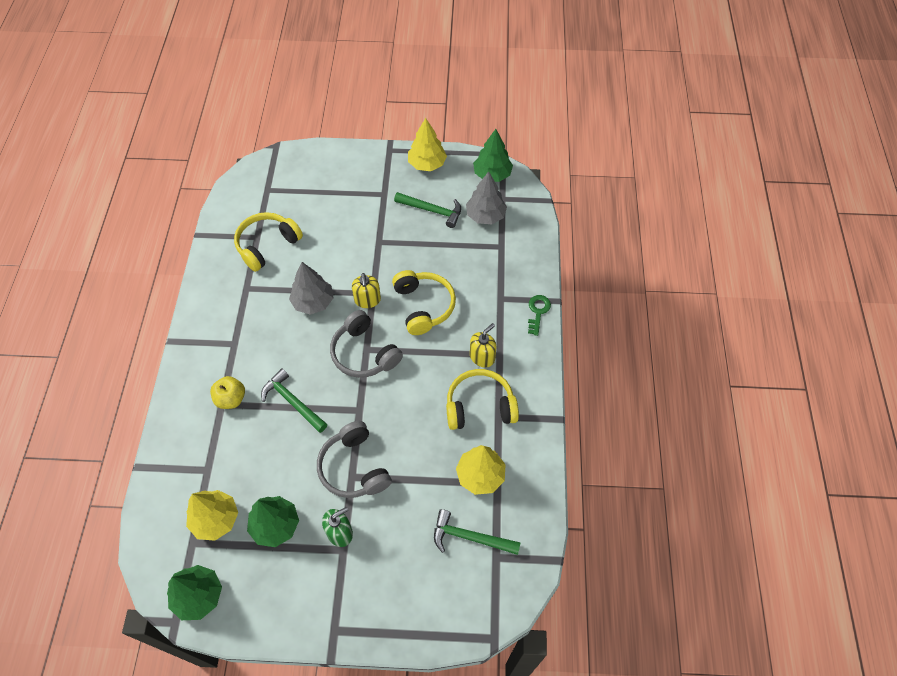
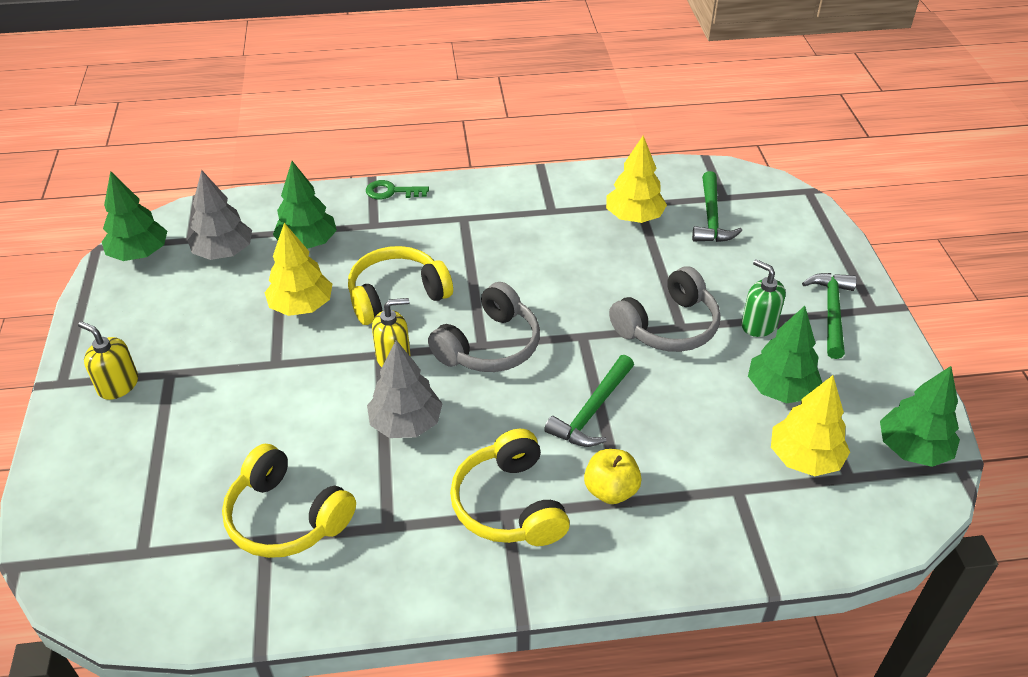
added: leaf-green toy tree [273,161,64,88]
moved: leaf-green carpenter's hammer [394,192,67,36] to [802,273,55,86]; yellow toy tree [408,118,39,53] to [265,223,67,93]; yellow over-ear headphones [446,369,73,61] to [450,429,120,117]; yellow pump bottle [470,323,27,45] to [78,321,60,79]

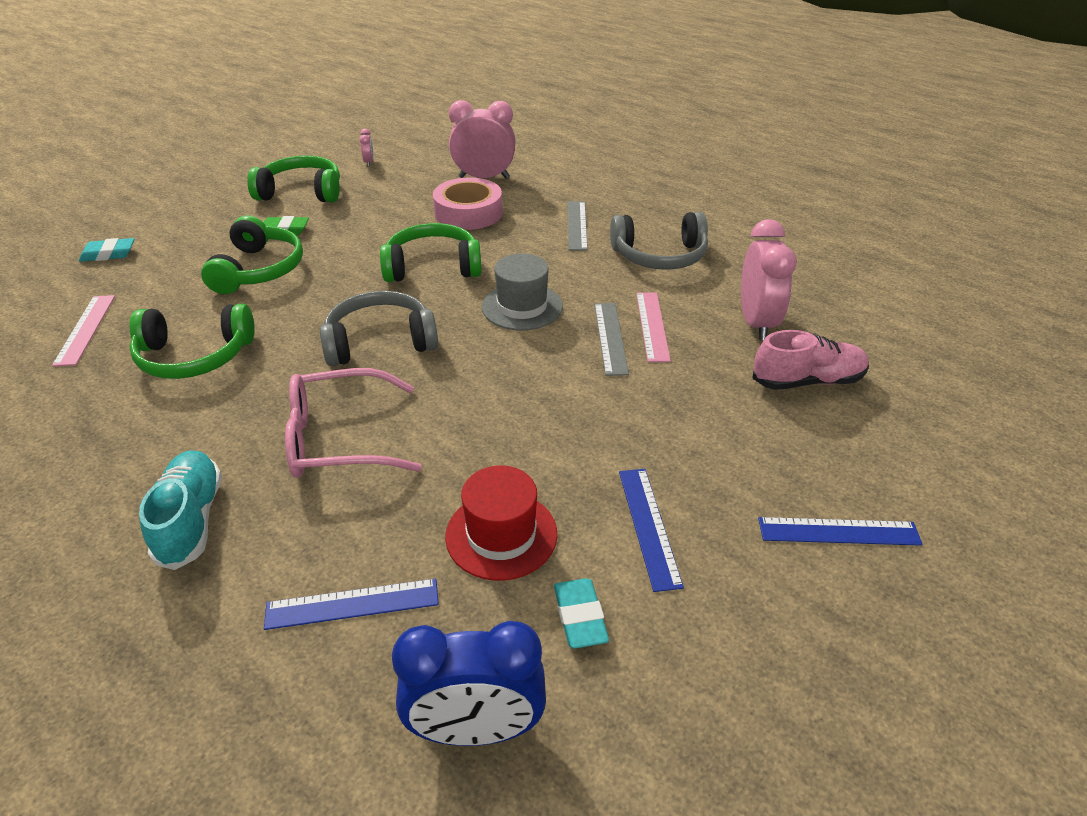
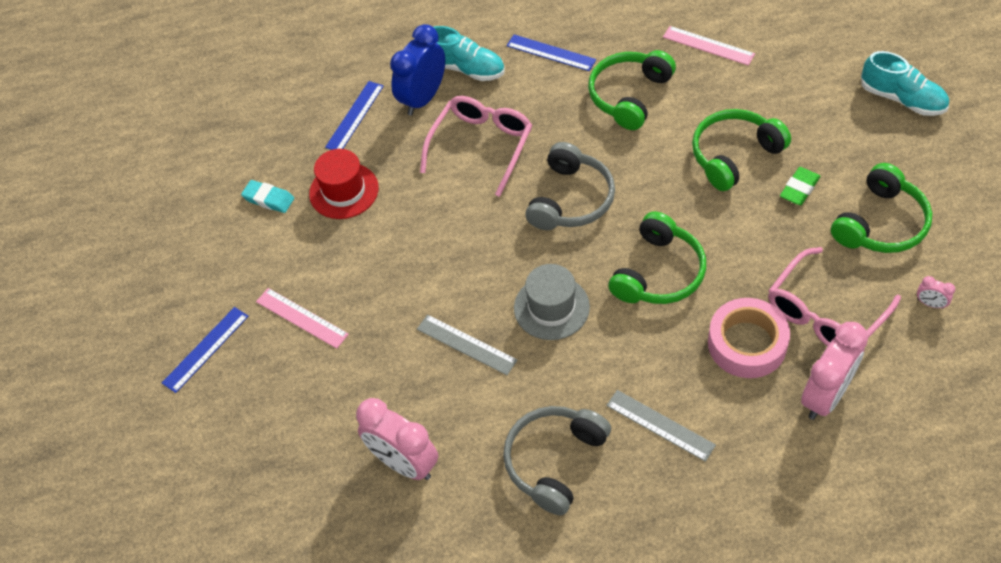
removed: turquoise eraser [79,238,55,24]; rosy sneaker [752,330,117,60]
added: rosy glasses [768,247,133,99]; turquoise sneaker [861,51,88,65]
moved: cobalt clock [392,621,154,125] to [390,24,55,91]; cobalt ruler [619,469,65,123] to [507,35,89,36]; rosy ruler [636,292,35,70] to [256,288,93,61]
turned: leaf-green over-ear headphones [201,215,102,79] = [692,109,99,82] 105 degrees clockwise

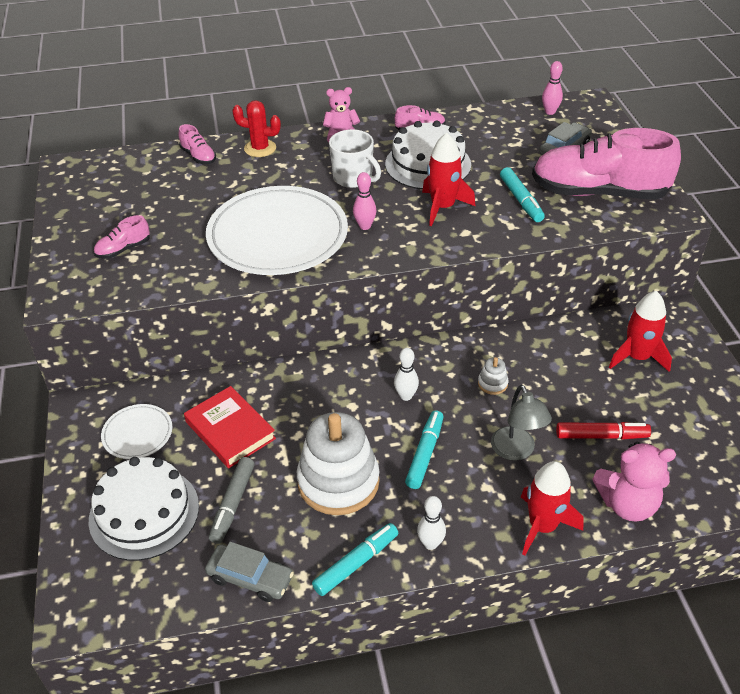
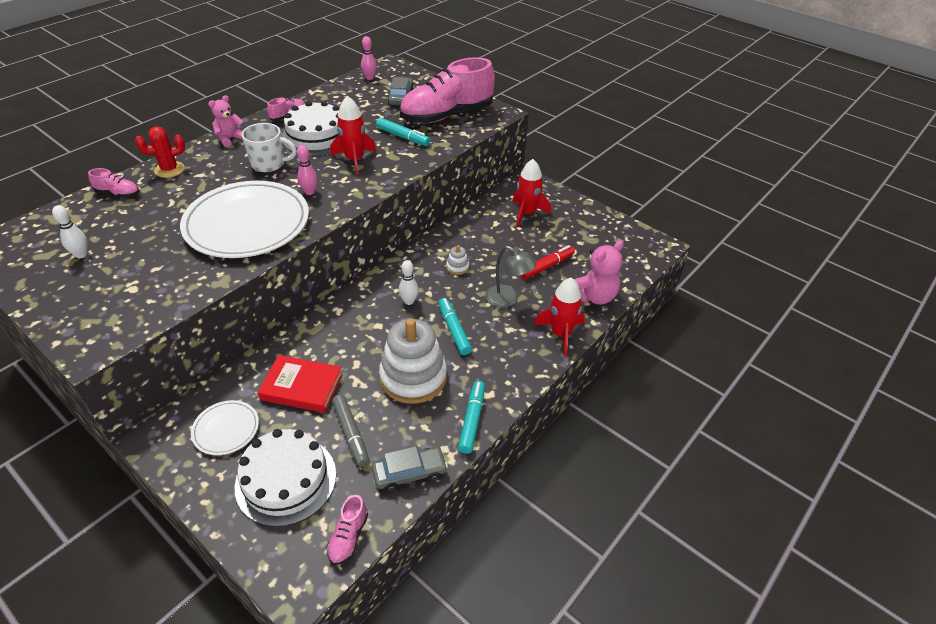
moved: rosy sneaker [94,215,56,44] to [326,495,42,70]; snow-white skittle [417,496,29,54] to [52,205,36,53]

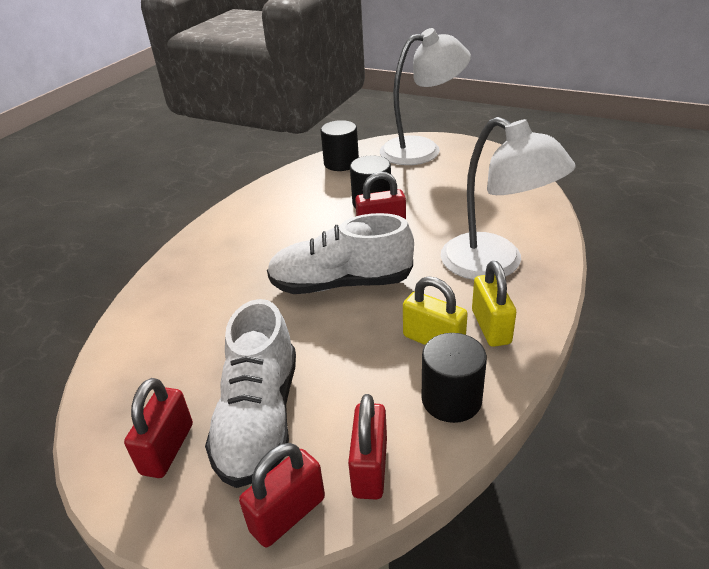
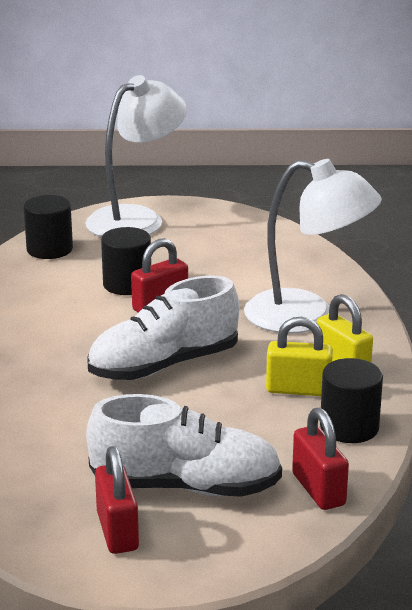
removed: scarlet lock [239,443,86,104]
turned: snow-white sneaker [205,299,91,189] = [86,394,196,103] 60 degrees counterclockwise

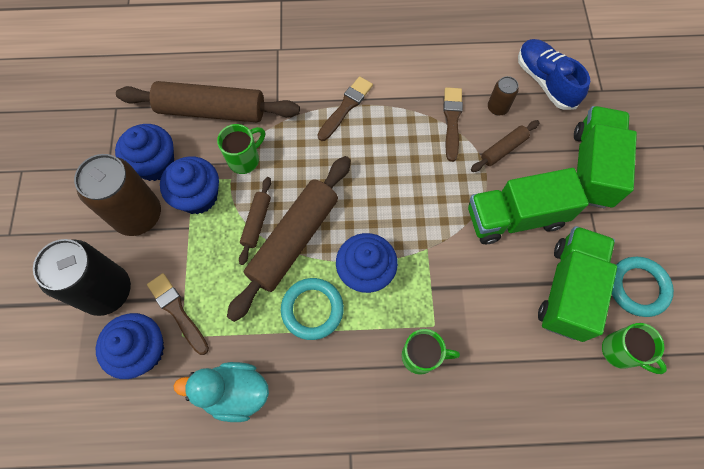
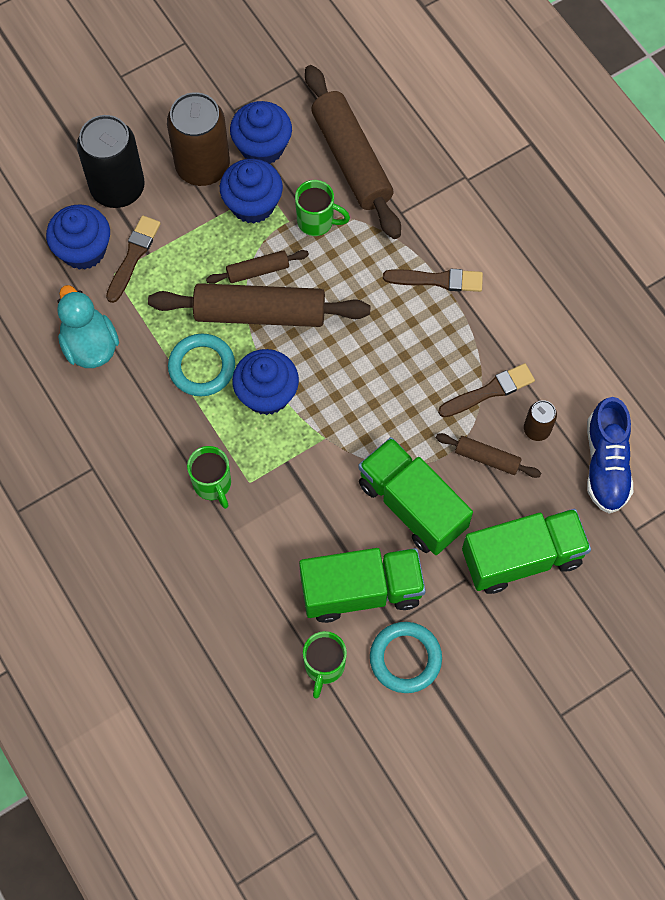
turned: cobalt sneaker [518,39,72,71] = [587,397,46,117] 150 degrees clockwise

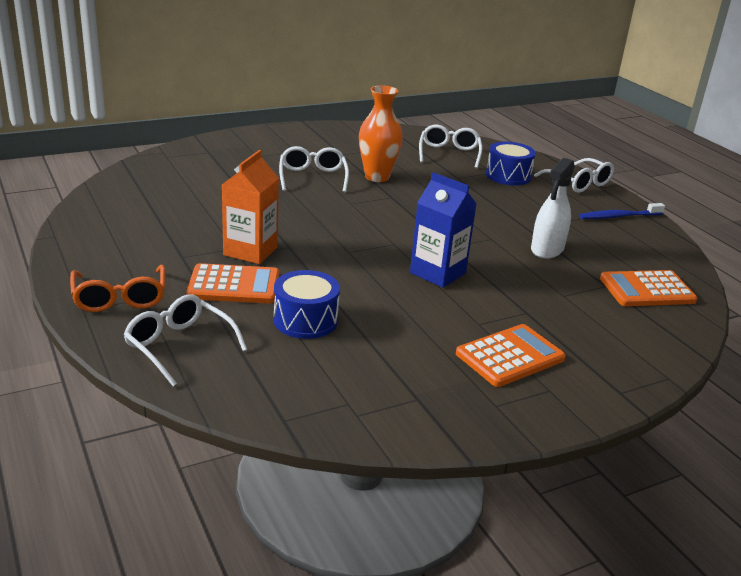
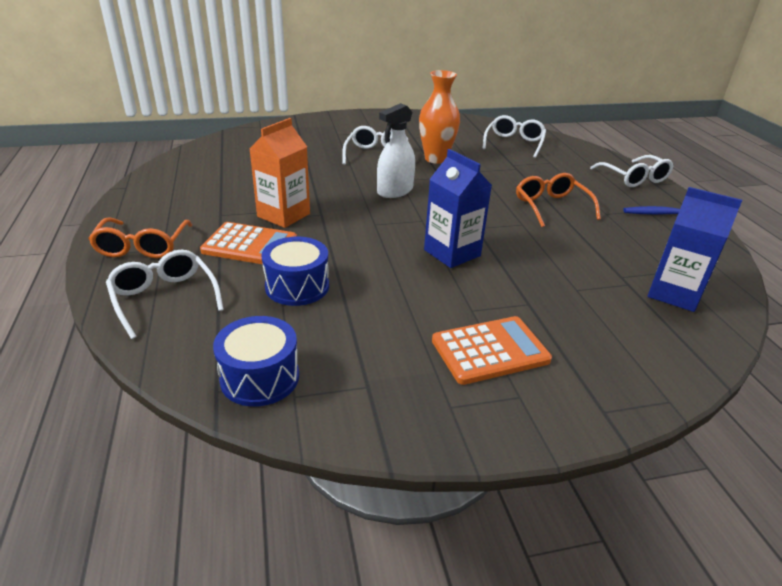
added: orange glasses [516,173,85,54]
moved: cobalt snare drum [486,142,50,44] to [213,316,86,91]; snow-white spray cleaner [531,158,44,101] to [377,103,38,95]
replaced: orange calculator [600,270,97,36] to cobalt milk carton [648,187,94,125]

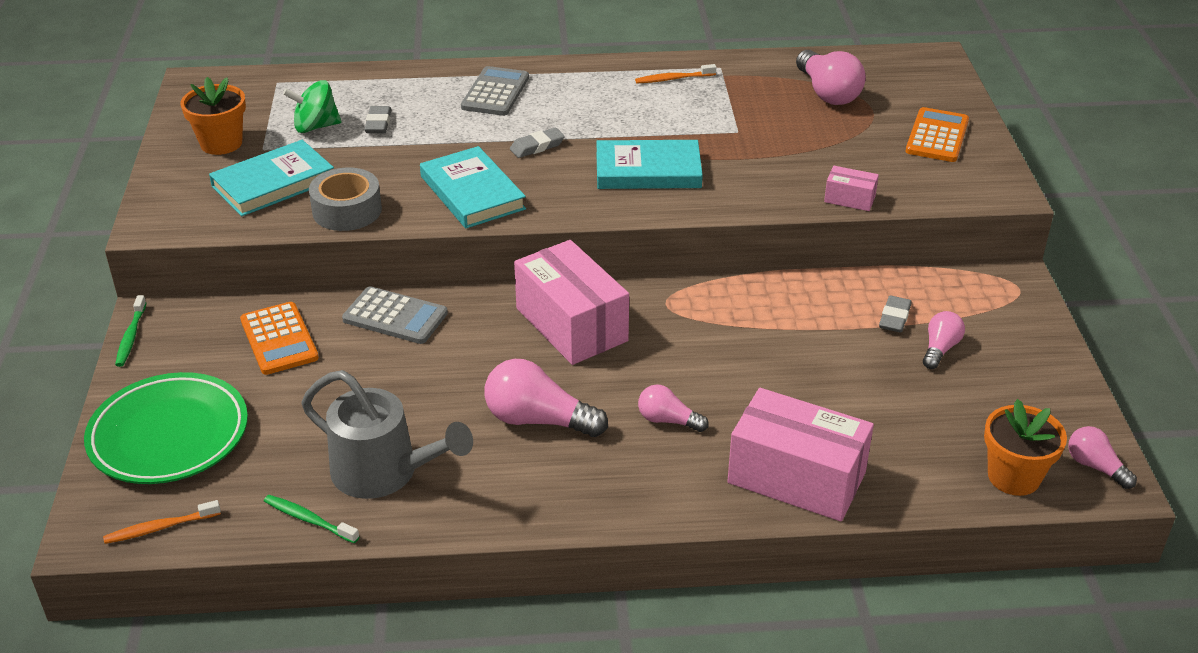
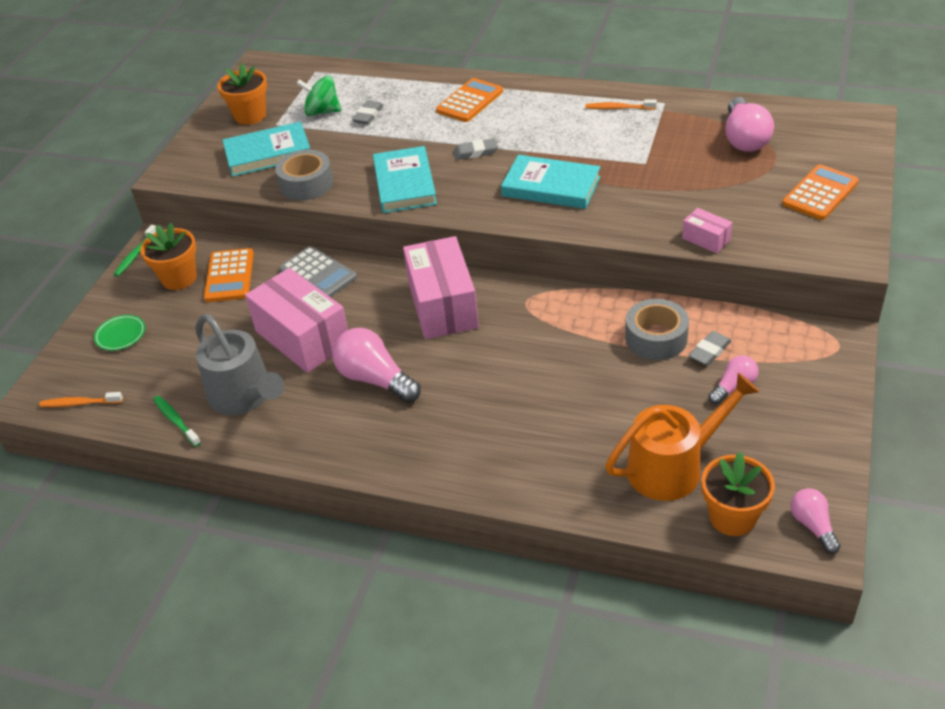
removed: rosy lightbulb [638,384,71,48]
added: orange plant pot [140,223,57,67]; orange watering can [605,373,155,128]; ash-grey roll of tape [625,299,64,61]
moved: rosy parcel [727,388,147,134] to [245,268,103,105]
recoloured: ash-grey calculator [461,66,68,50] to orange calculator [436,78,67,44]
resized: leaf-green dinner plate [84,372,164,112] = [94,315,51,36] x0.43

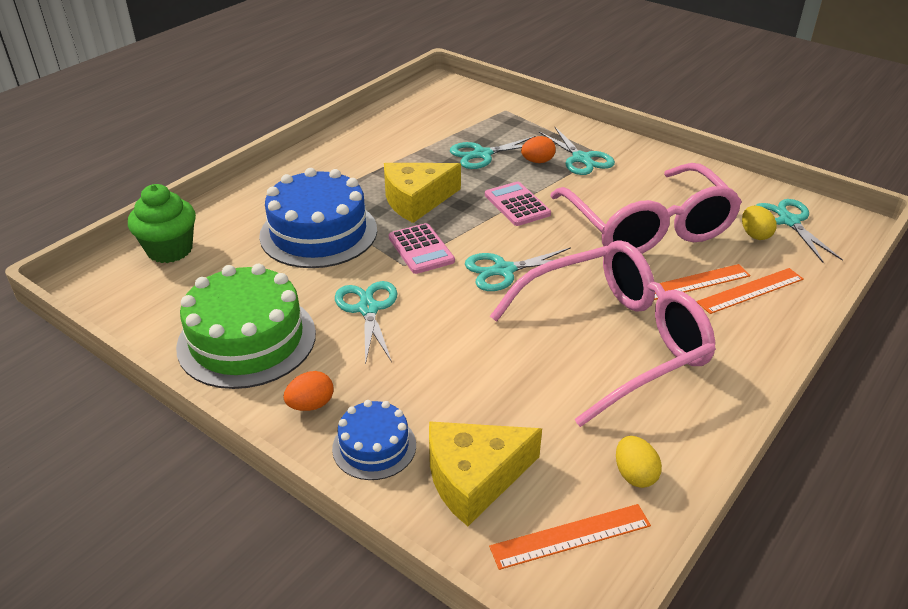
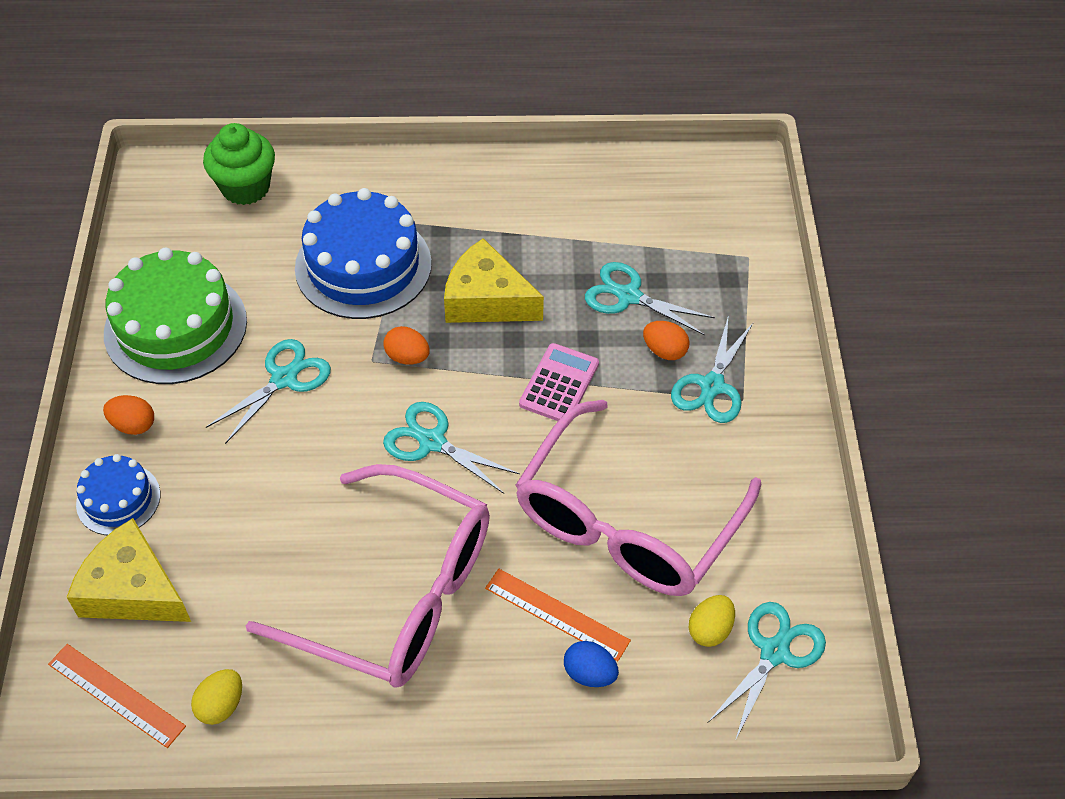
replaced: rosy calculator [389,223,66,51] to orange egg shape [383,326,47,39]; orange ruler [697,268,106,46] to cobalt egg shape [564,641,55,46]

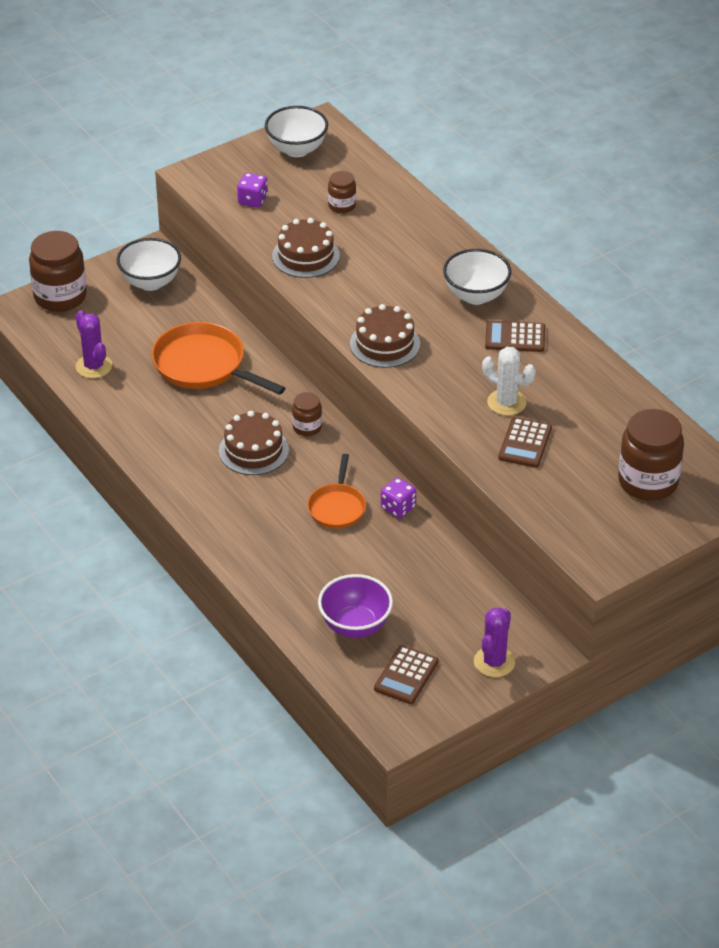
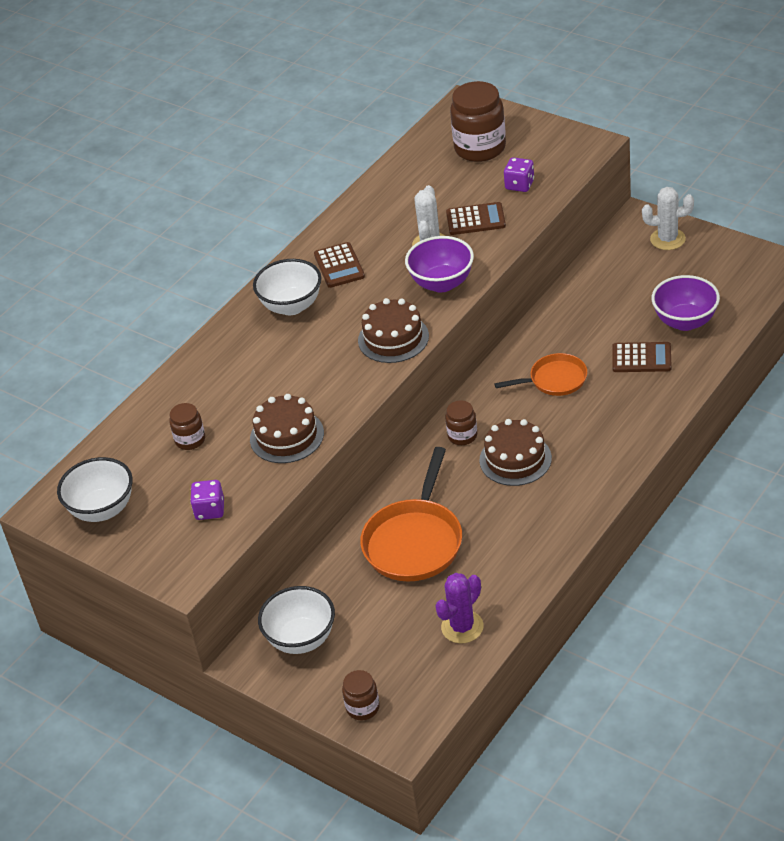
added: royal purple deep dish [405,236,69,56]
moved: russet calculator [374,645,64,59] to [613,342,59,30]; royal purple die [381,477,35,41] to [504,157,30,35]
recoloured: royal purple saguaro cactus [474,608,41,69] to snow-white saguaro cactus [642,187,52,63]
resized: russet jam jar [29,231,58,81] = [342,670,38,50] x0.52

